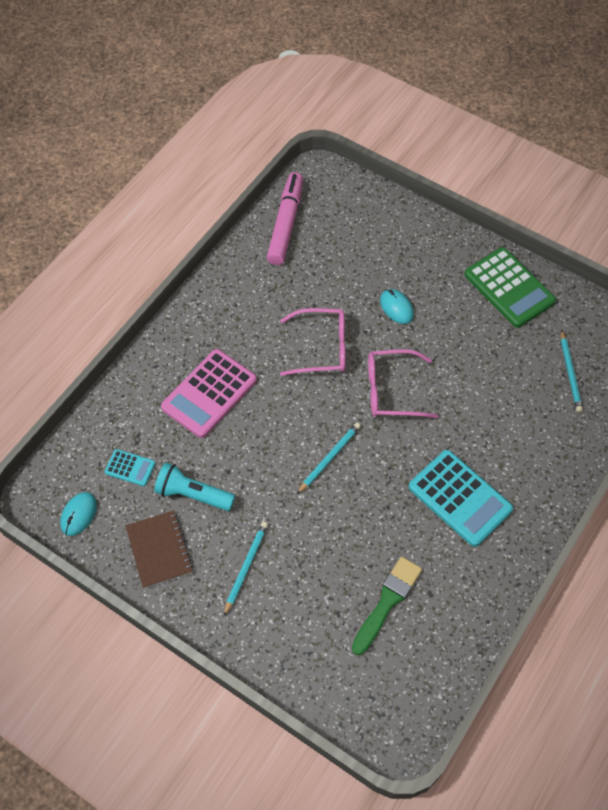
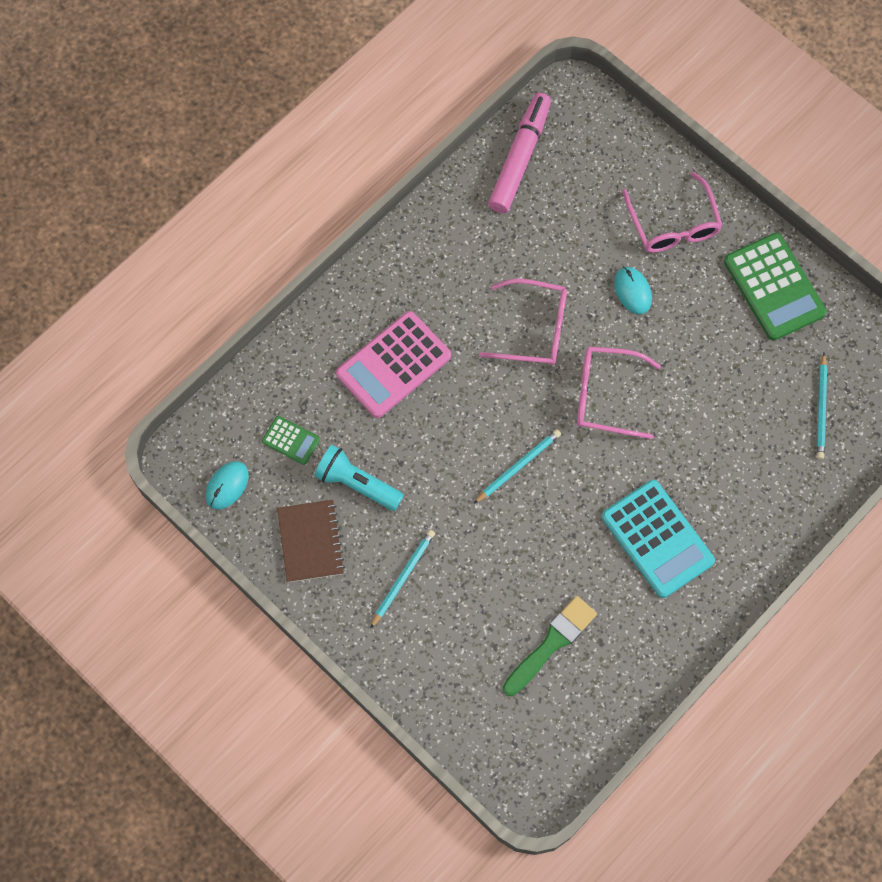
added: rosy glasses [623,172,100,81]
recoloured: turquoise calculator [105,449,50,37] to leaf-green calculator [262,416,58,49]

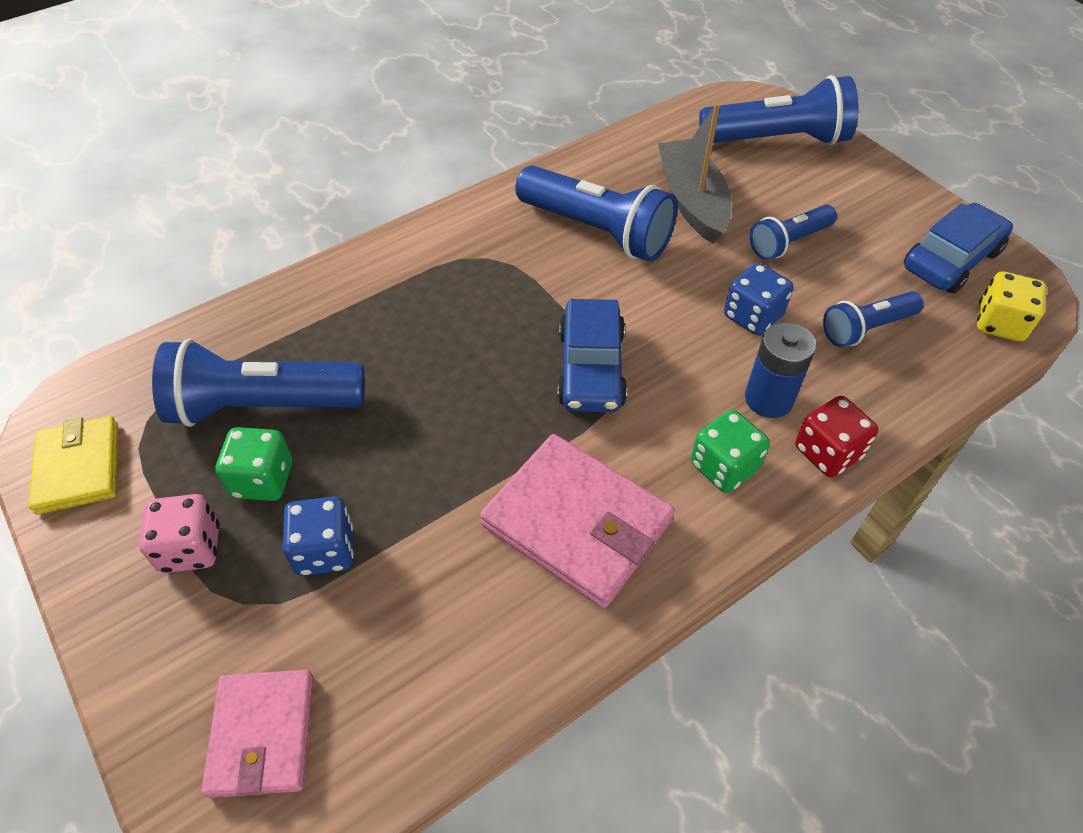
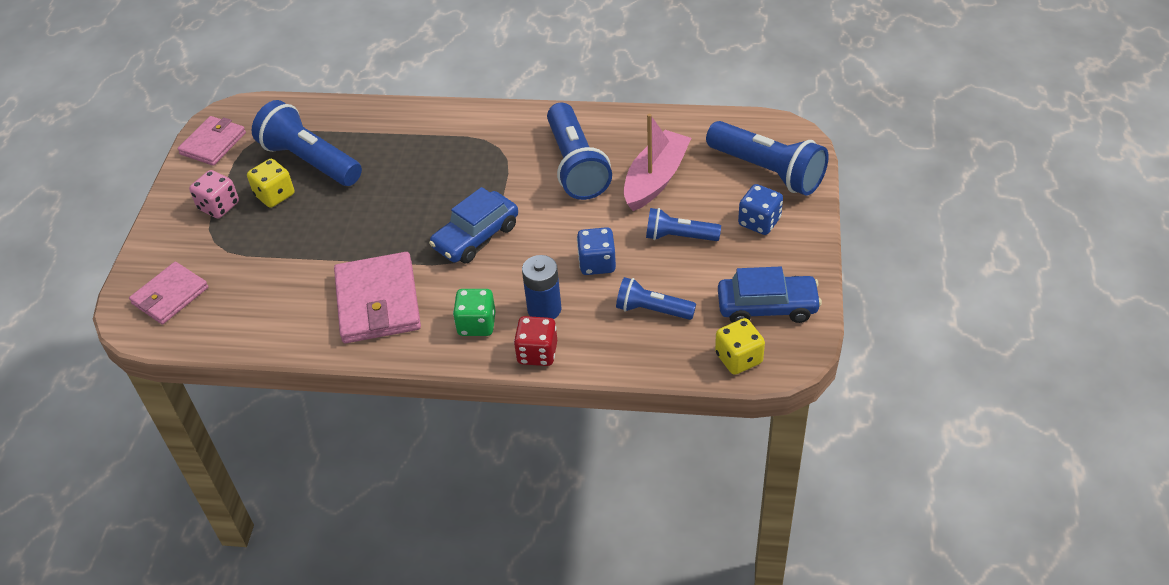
moved: cobalt die [282,496,72,80] to [738,184,45,51]
recoloured: yellow wallet [28,416,90,99] to rosy wallet [177,116,69,50]; leaf-green die [215,427,78,74] to yellow die [247,159,47,49]; ash-grey boat [658,103,73,141] to rosy boat [624,114,67,97]

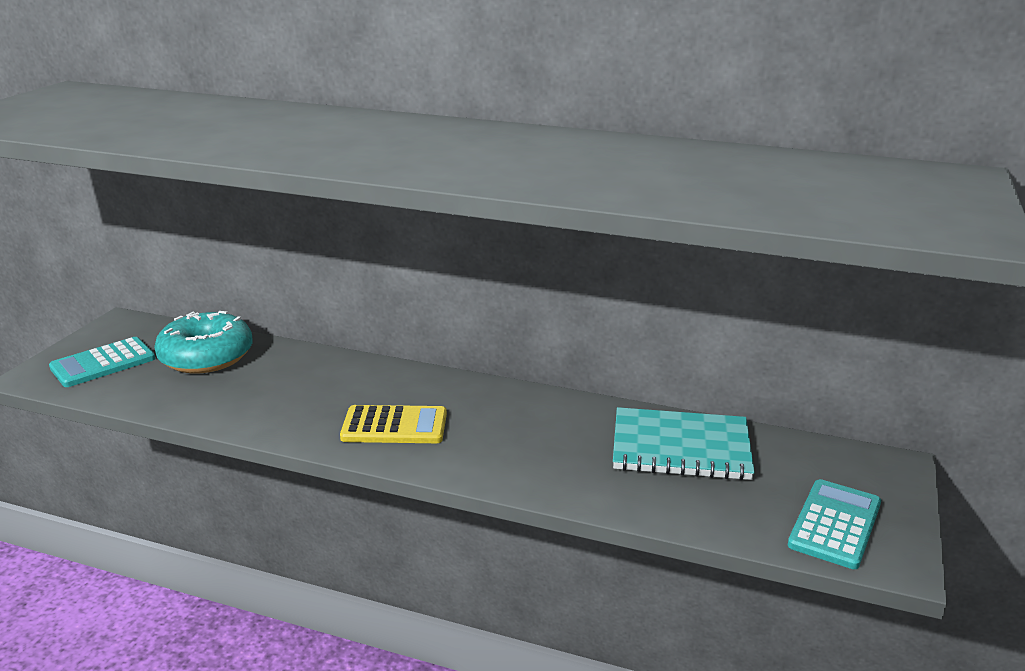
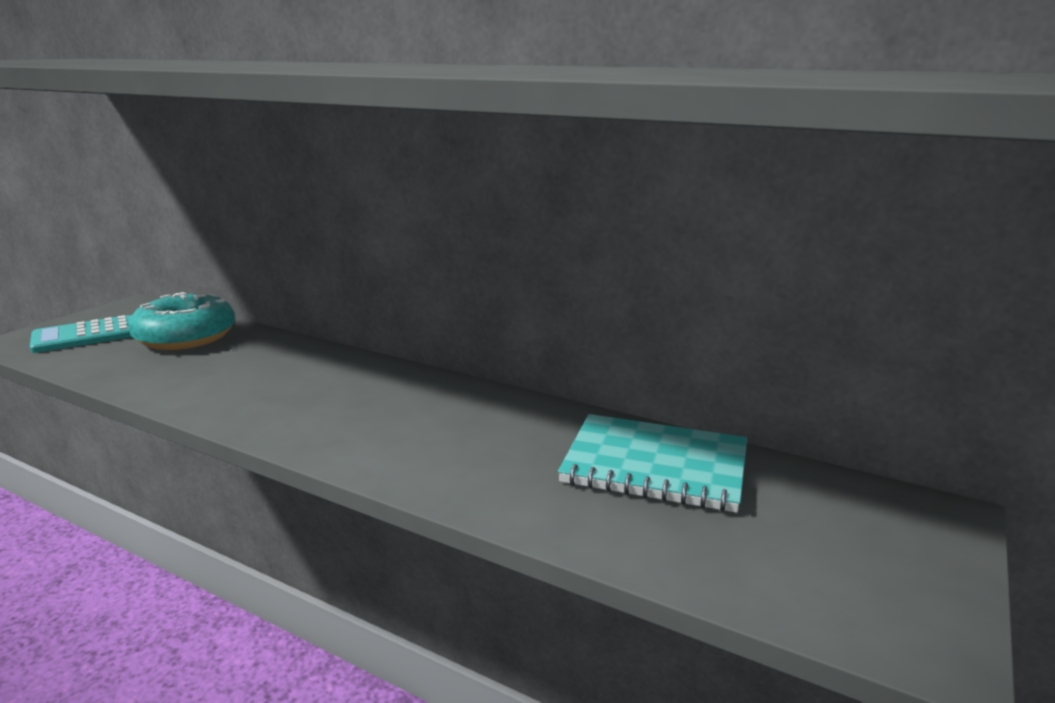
removed: yellow calculator [340,405,107,38]; turquoise calculator [788,479,93,90]

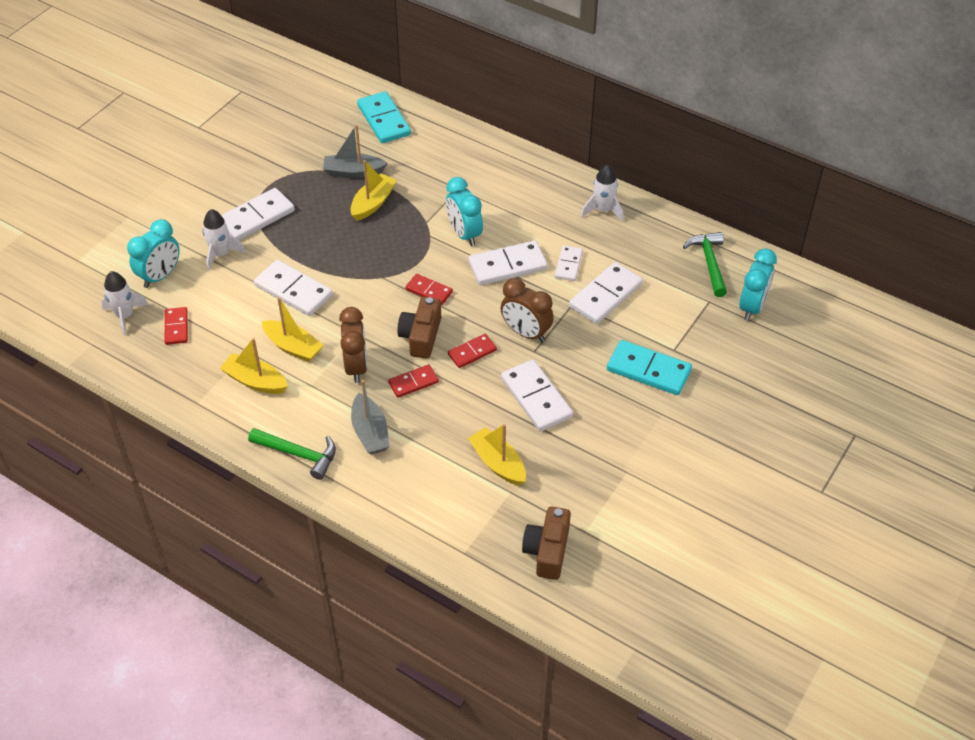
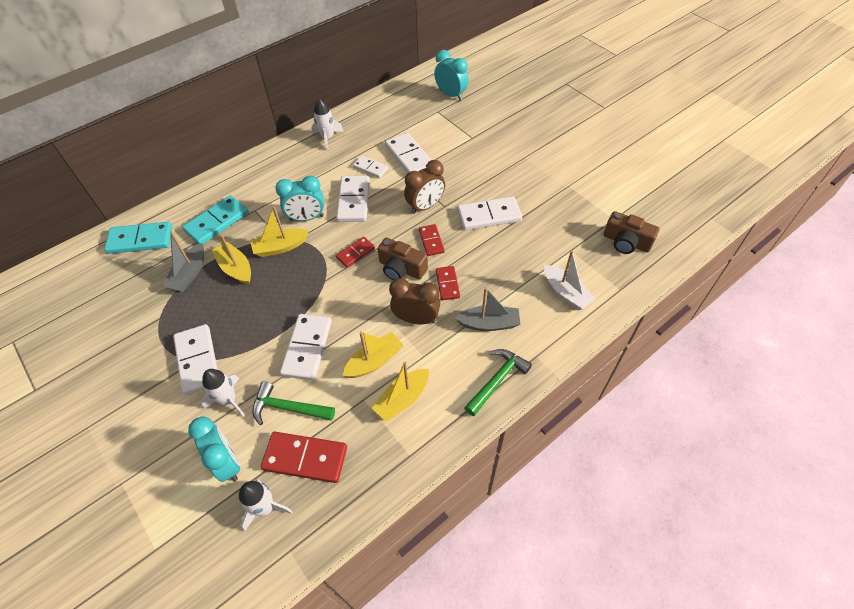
added: snow-white boat [544,250,52,60]
moved: yellow boat [468,424,58,62] to [250,206,59,51]; turquoise domino piece [607,340,85,55] to [182,195,67,49]; leaf-green carpenter's hammer [683,232,44,65] to [252,381,83,44]
turned: snow-white domino piece [254,260,79,56] = [280,314,52,66] 45 degrees counterclockwise
resized: scarlet domino piece [164,307,24,38] = [261,432,86,51] x1.70

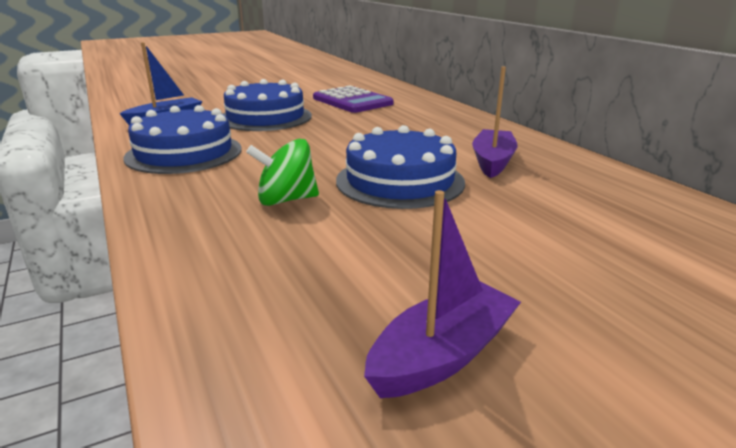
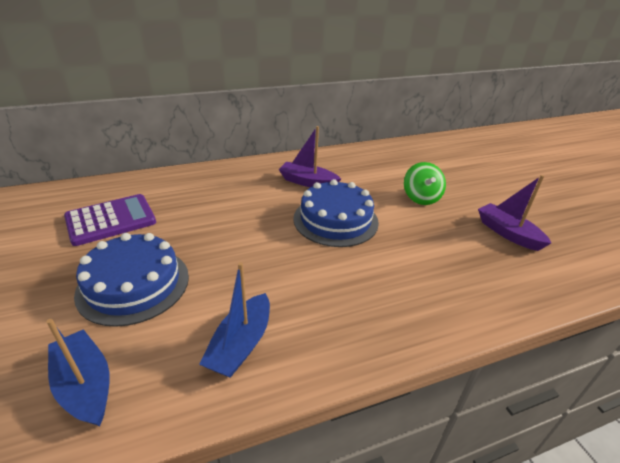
moved: leaf-green spinning top [246,139,73,67] to [404,162,42,43]
replaced: cobalt gateau [123,105,119,69] to cobalt boat [199,262,71,116]

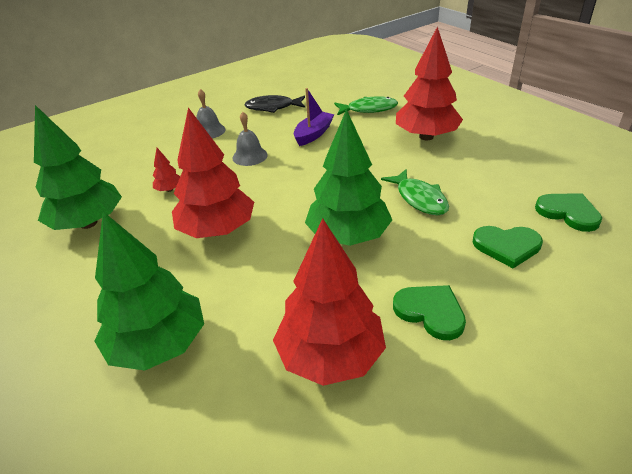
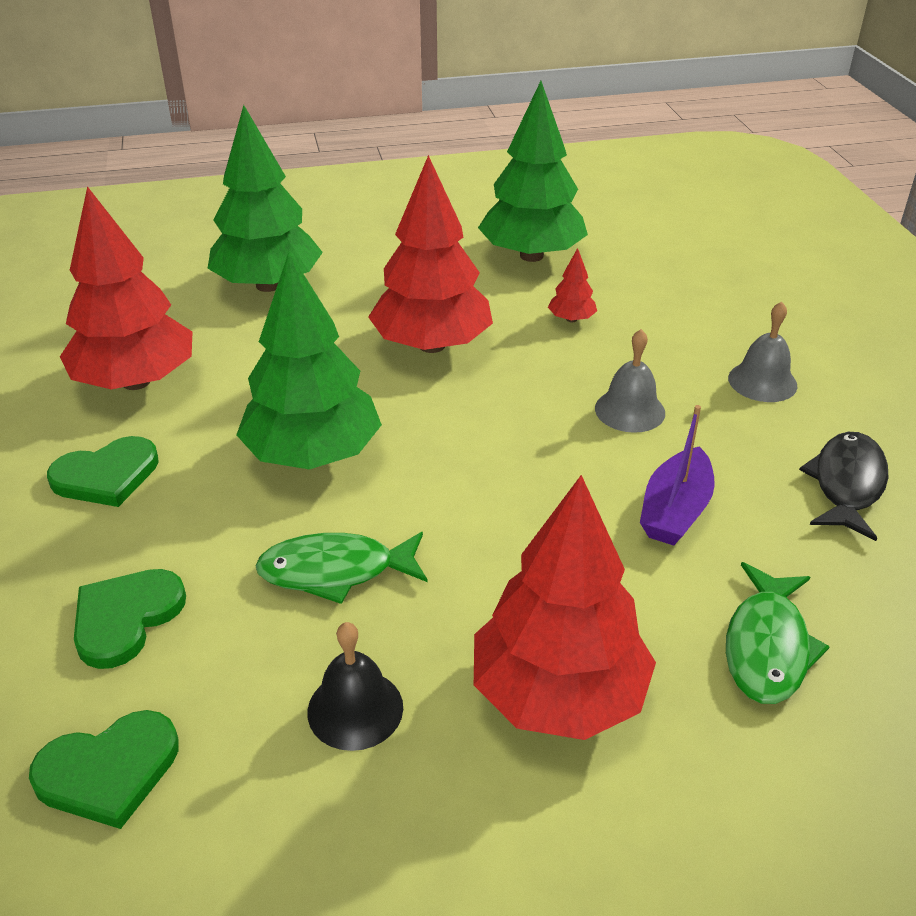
added: jet-black hand bell [308,622,95,129]
turned: royal purple boat [294,88,41,58] = [640,405,75,140] 60 degrees clockwise

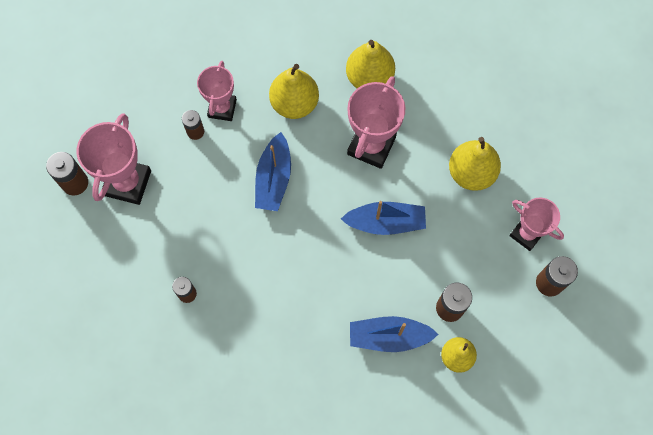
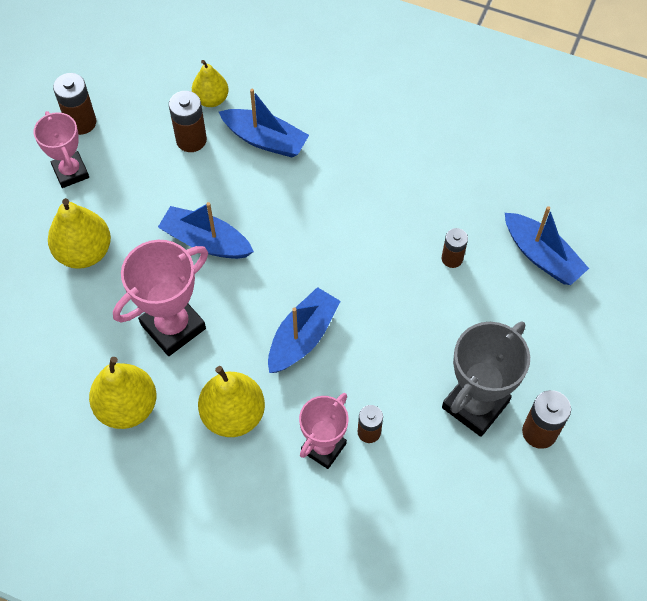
added: cobalt boat [505,206,84,79]
recoloured: rosy prize cup [77,113,74,92] to ash-grey prize cup [442,322,88,115]

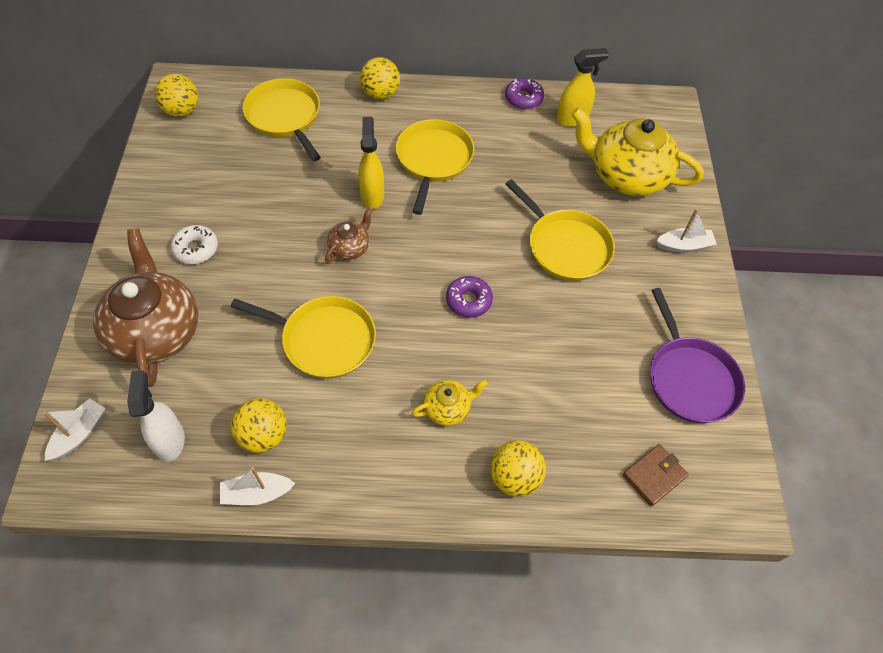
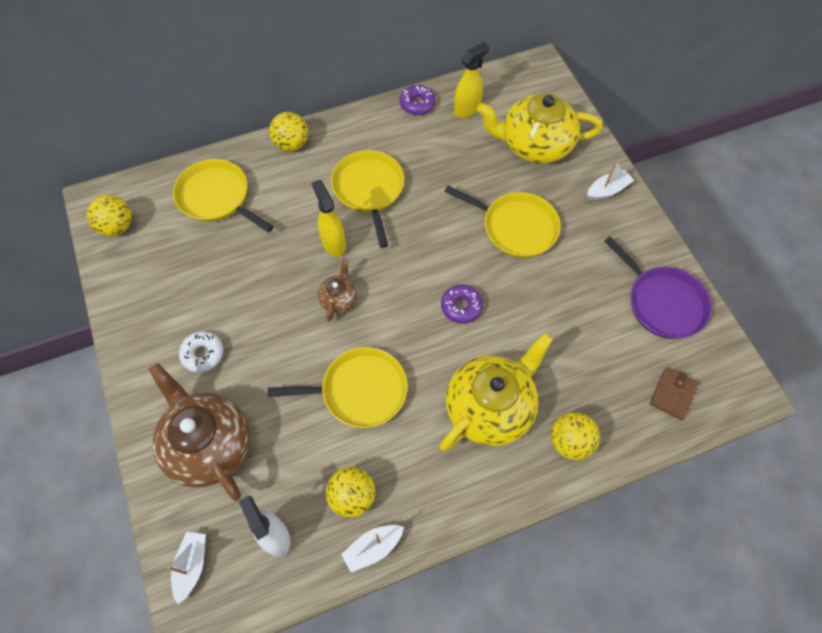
resized: yellow tea pot [411,380,76,46] = [440,333,113,118] x2.13

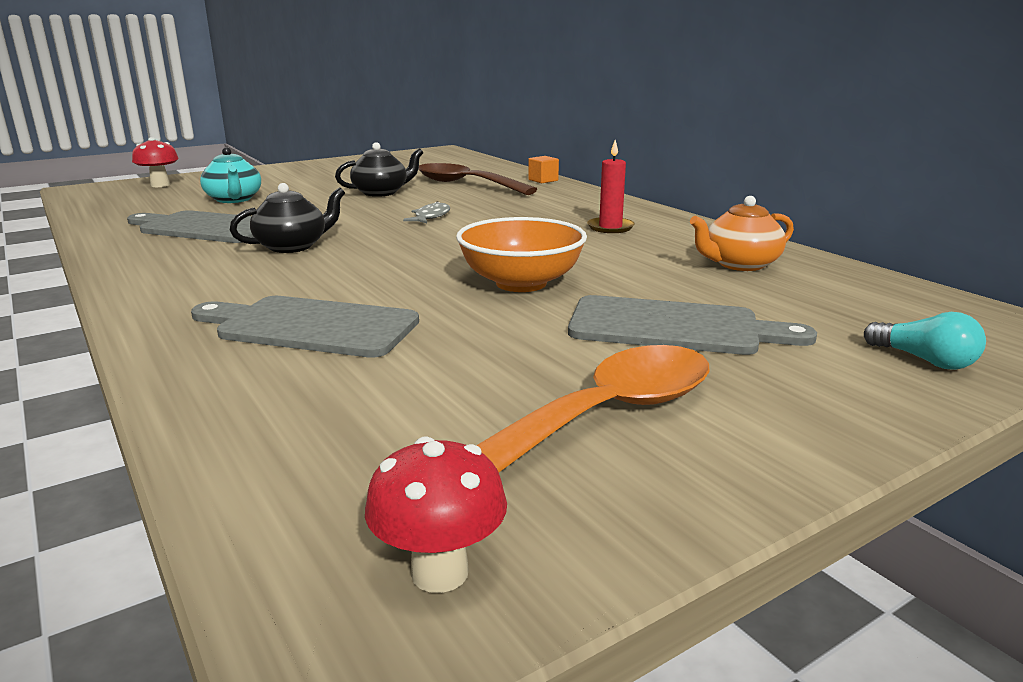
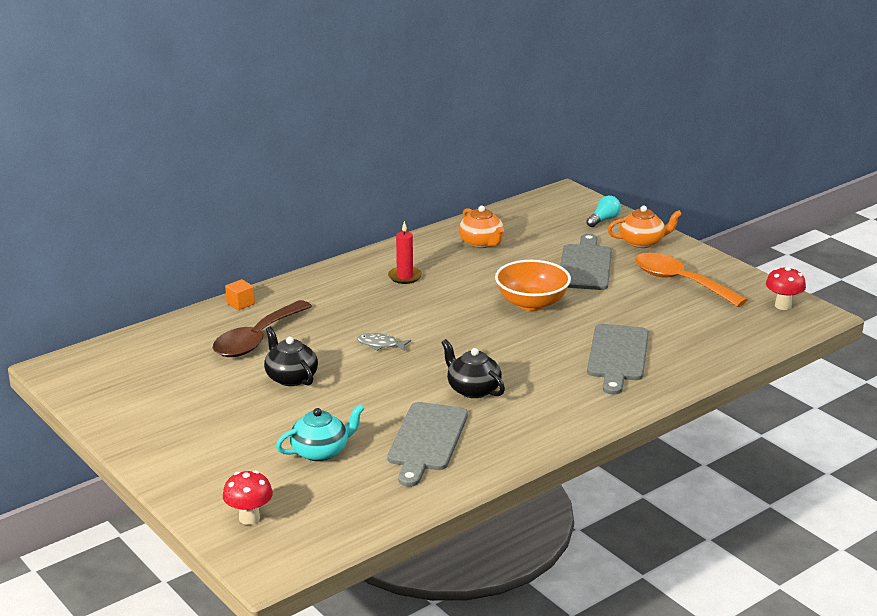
added: orange tea pot [607,206,75,42]

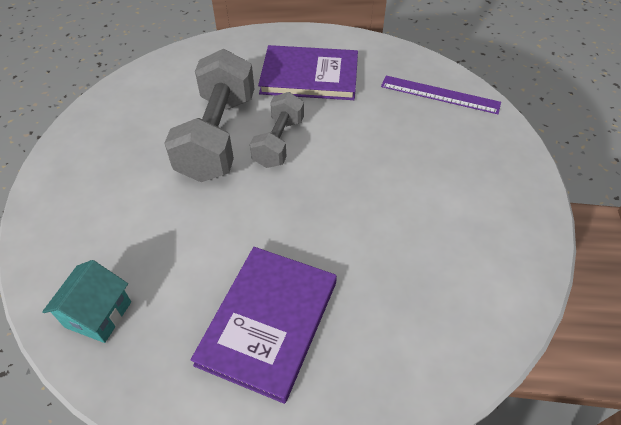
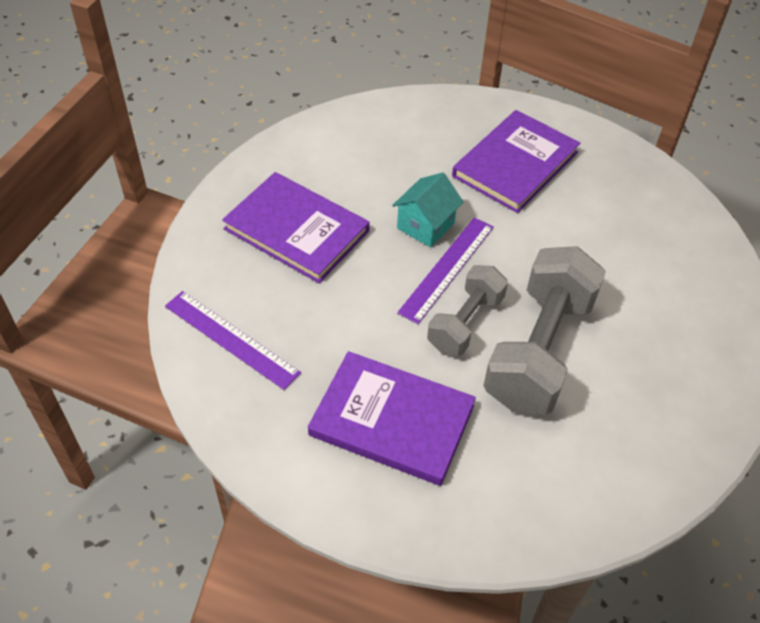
added: royal purple hardcover [222,172,148,111]; royal purple ruler [397,217,97,107]
moved: turquoise cottage [42,260,89,83] to [392,173,71,75]

